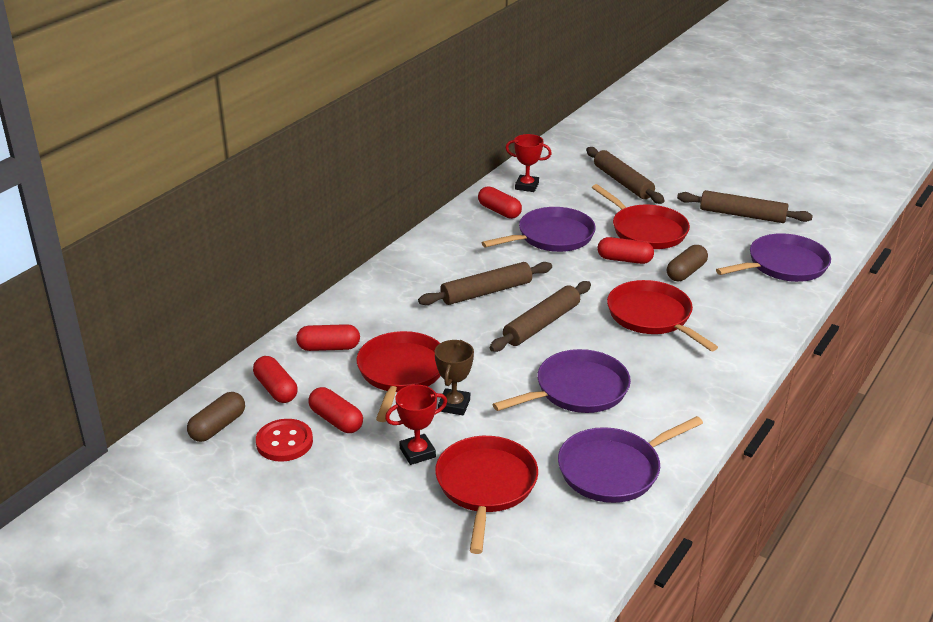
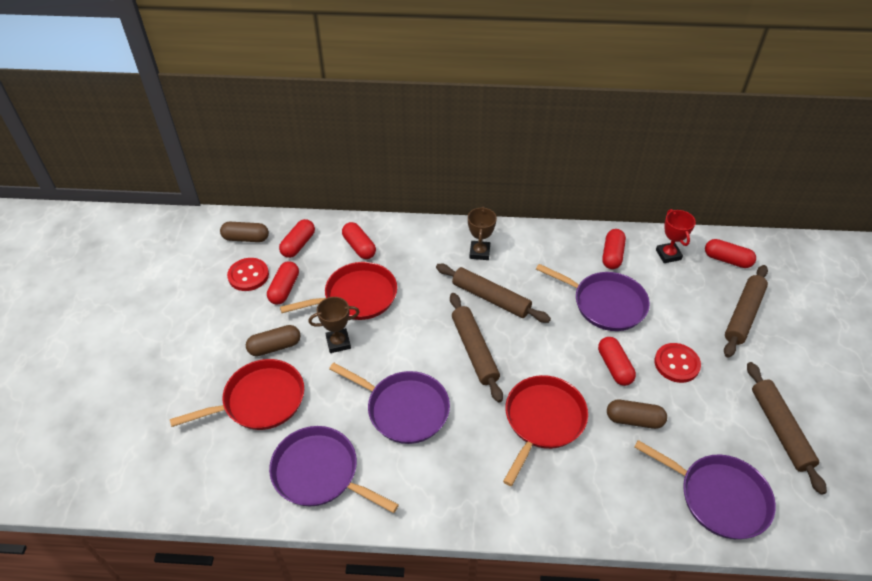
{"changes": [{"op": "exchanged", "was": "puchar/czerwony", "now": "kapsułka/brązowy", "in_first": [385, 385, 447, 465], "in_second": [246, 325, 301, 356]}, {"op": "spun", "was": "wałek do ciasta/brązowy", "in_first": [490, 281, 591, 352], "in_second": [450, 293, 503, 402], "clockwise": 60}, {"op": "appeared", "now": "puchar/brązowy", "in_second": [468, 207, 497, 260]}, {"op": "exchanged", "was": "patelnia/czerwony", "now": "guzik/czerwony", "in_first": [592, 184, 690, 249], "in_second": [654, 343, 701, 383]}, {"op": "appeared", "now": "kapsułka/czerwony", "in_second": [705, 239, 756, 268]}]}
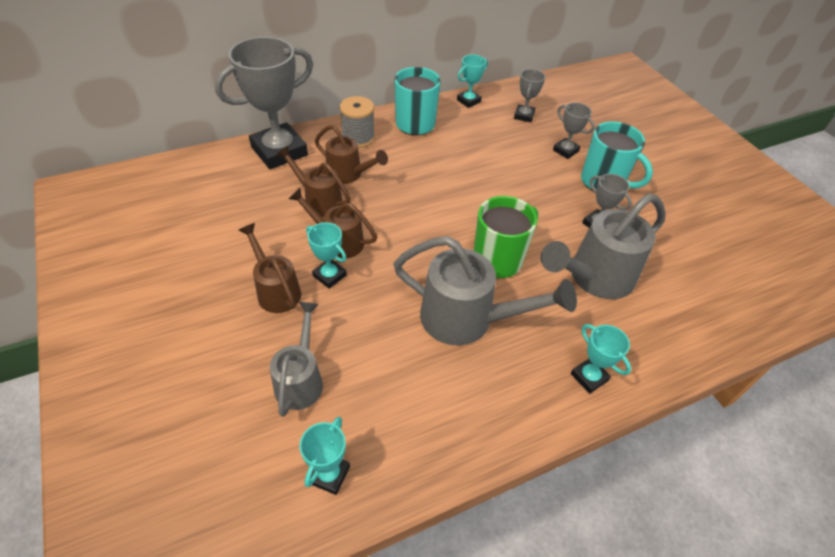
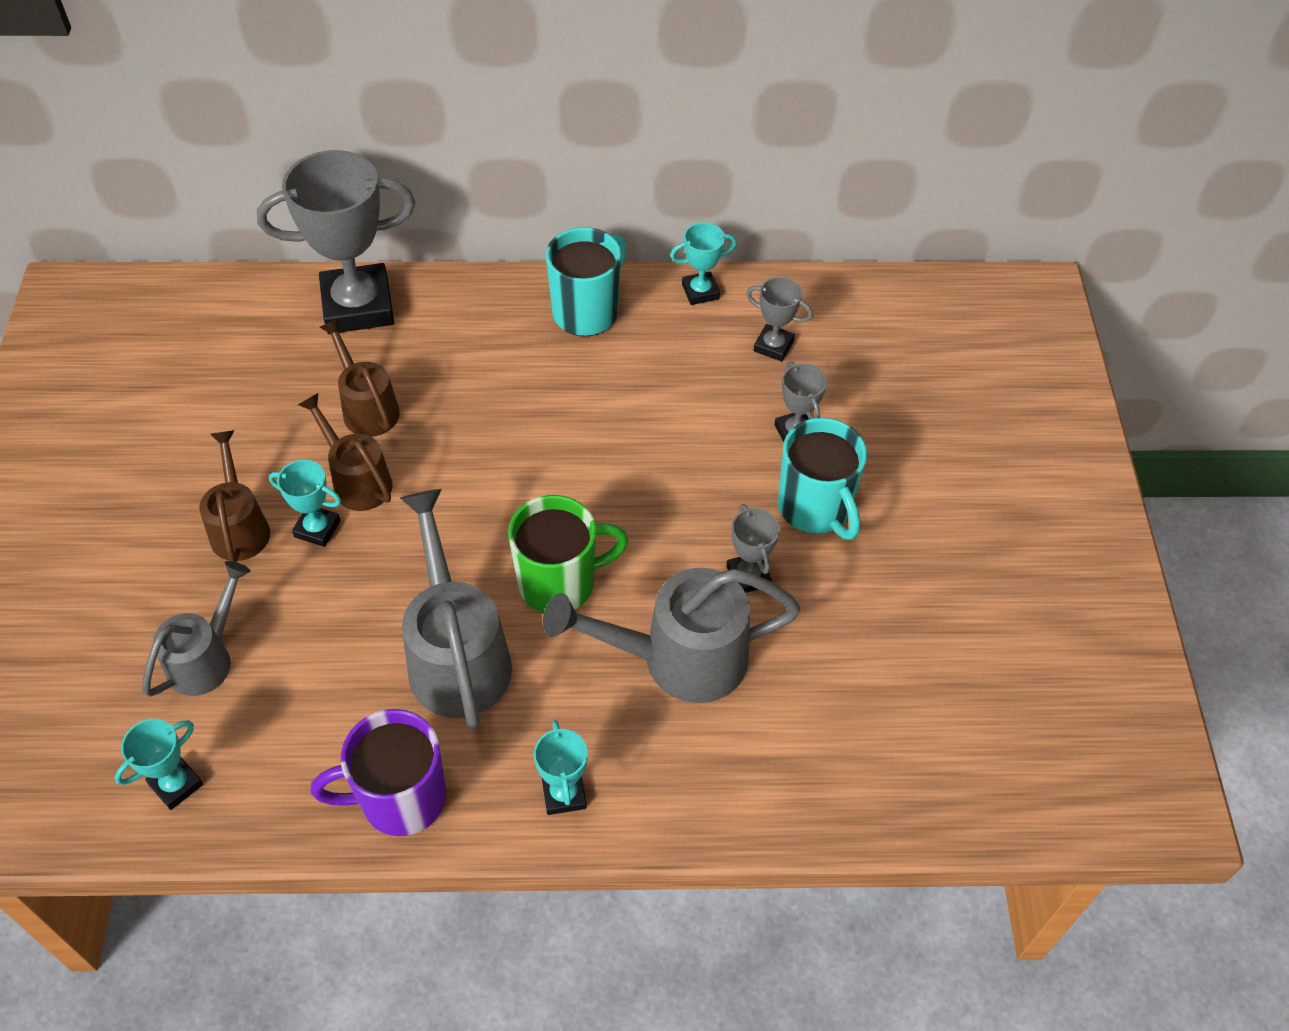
{"changes": [{"op": "spun", "was": "puchar/turkusowy", "in_first": [306, 222, 347, 289], "in_second": [269, 460, 341, 547], "clockwise": -45}, {"op": "appeared", "now": "kubek/fioletowy", "in_second": [311, 709, 446, 836]}, {"op": "spun", "was": "konewka/szary", "in_first": [393, 236, 577, 346], "in_second": [400, 489, 512, 730], "clockwise": -150}, {"op": "spun", "was": "puchar/szary", "in_first": [514, 69, 546, 122], "in_second": [746, 277, 813, 362], "clockwise": 75}, {"op": "missing", "was": "konewka/brązowy", "in_first": [315, 125, 388, 184]}, {"op": "missing", "was": "szpulka/szary", "in_first": [340, 96, 375, 148]}]}
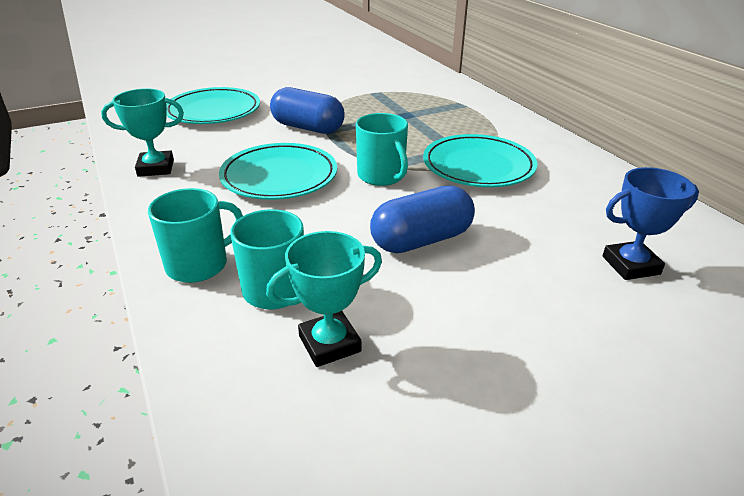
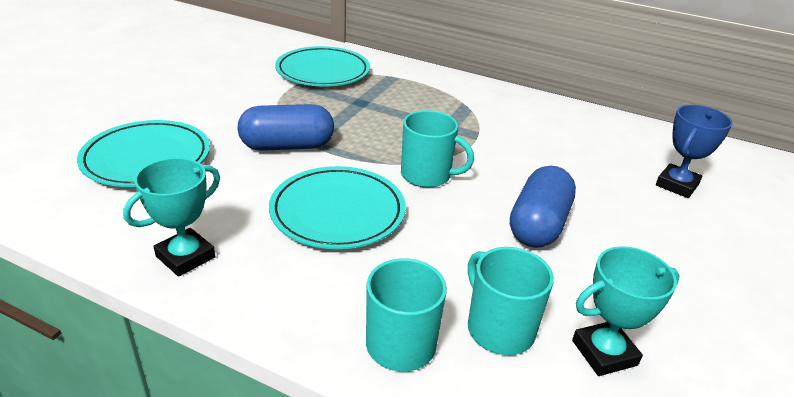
{"changes": [{"op": "relocated", "was": "talerz/turkusowy", "in_first": [423, 134, 538, 187], "in_second": [275, 46, 370, 87]}, {"op": "spun", "was": "puchar/turkusowy", "in_first": [266, 231, 382, 367], "in_second": [572, 246, 680, 376], "clockwise": 45}]}
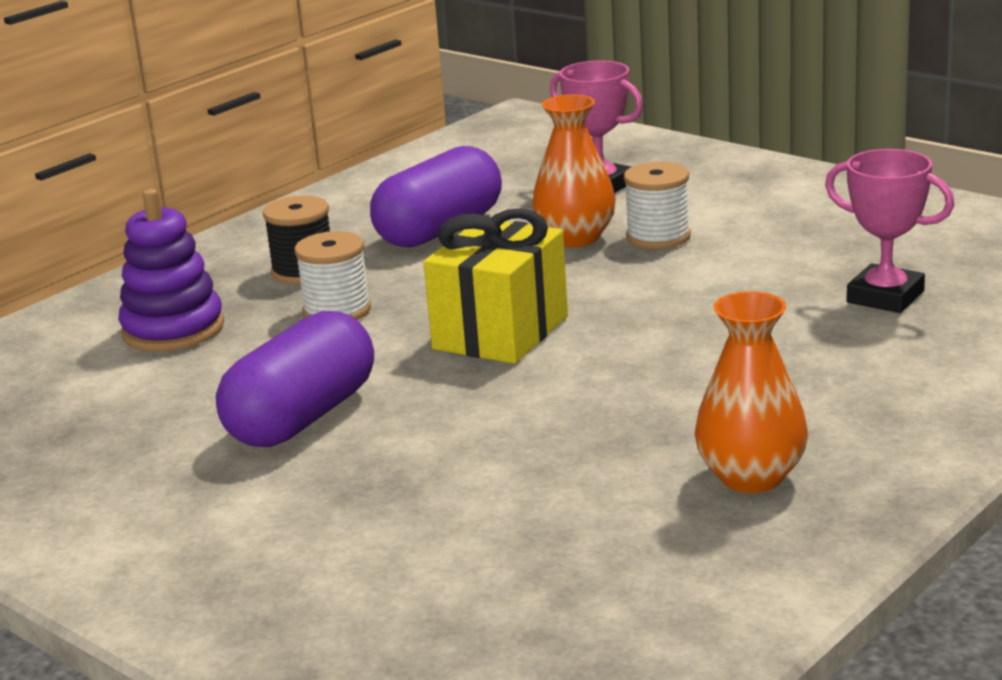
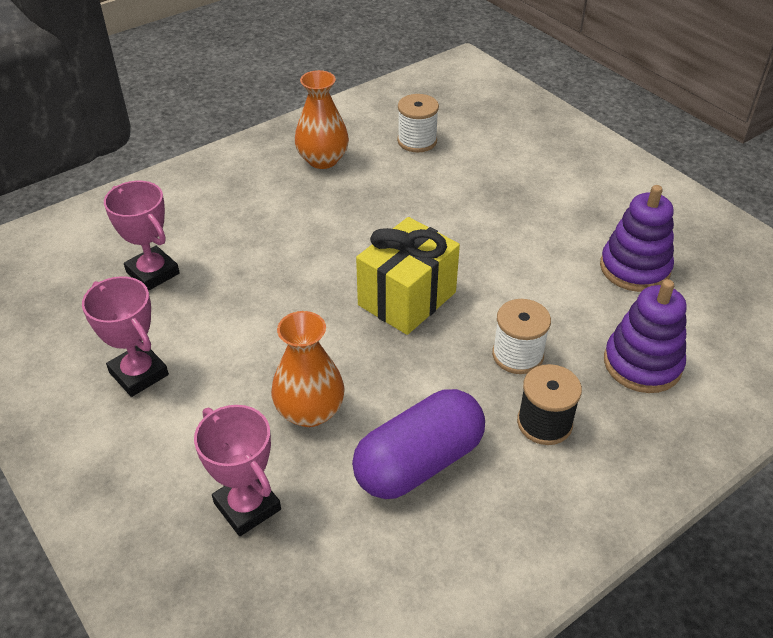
{"changes": [{"op": "appeared", "now": "puchar/różowy", "in_second": [82, 276, 169, 397]}, {"op": "relocated", "was": "szpulka/biały", "in_first": [624, 162, 691, 249], "in_second": [397, 94, 439, 152]}, {"op": "appeared", "now": "zabawka nakładanka/fioletowy", "in_second": [600, 185, 674, 292]}, {"op": "missing", "was": "kapsułka/fioletowy", "in_first": [216, 311, 374, 447]}]}
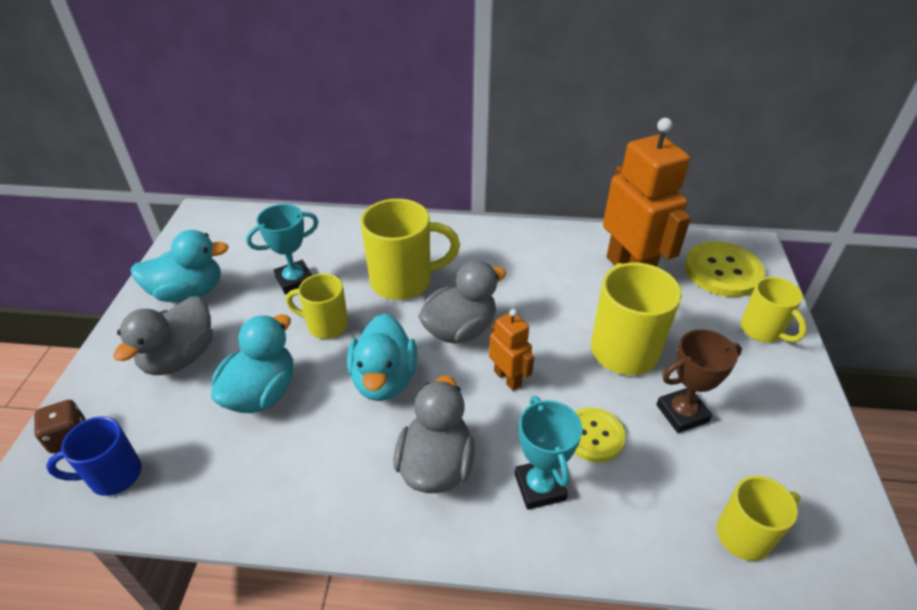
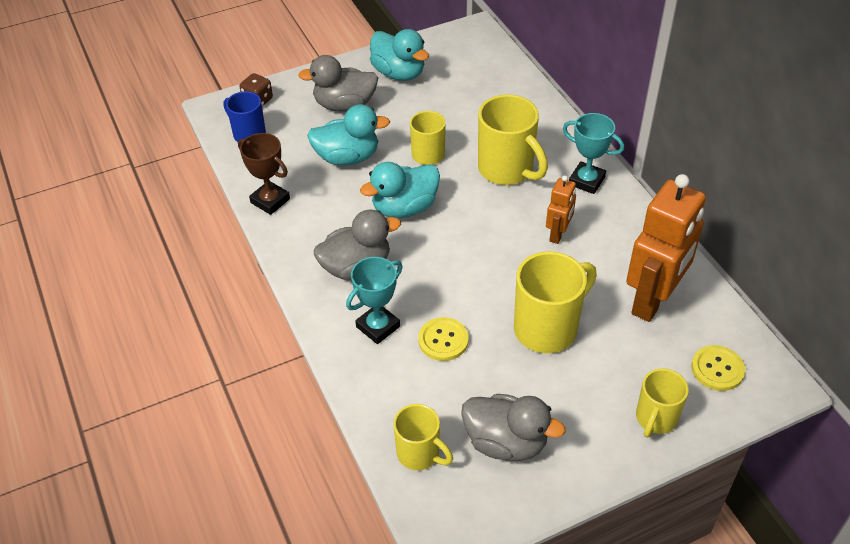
{"changes": [{"op": "relocated", "was": "puchar/brązowy", "in_first": [656, 329, 742, 433], "in_second": [238, 133, 290, 215]}, {"op": "relocated", "was": "kaczka/szary", "in_first": [418, 260, 506, 344], "in_second": [461, 394, 565, 461]}, {"op": "relocated", "was": "robot/pomarańczowy", "in_first": [489, 309, 534, 391], "in_second": [546, 175, 576, 244]}, {"op": "relocated", "was": "puchar/turkusowy", "in_first": [246, 204, 319, 295], "in_second": [563, 113, 624, 194]}, {"op": "size", "was": "guzik/żółty", "in_first": [685, 241, 765, 297], "in_second": [691, 345, 745, 391], "ratio": 0.63}]}
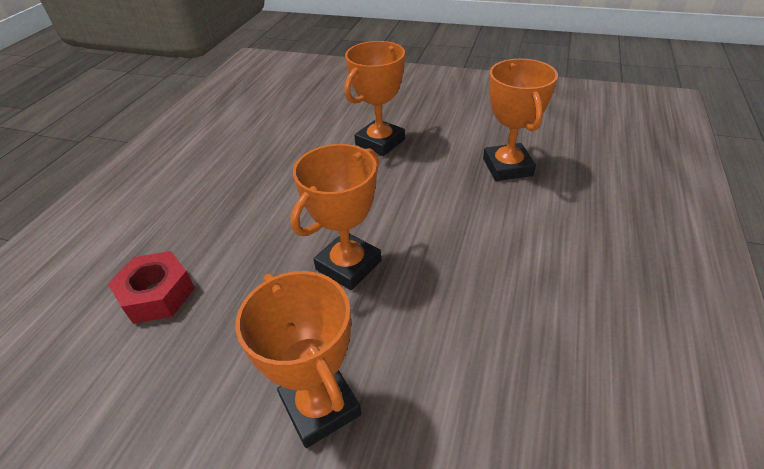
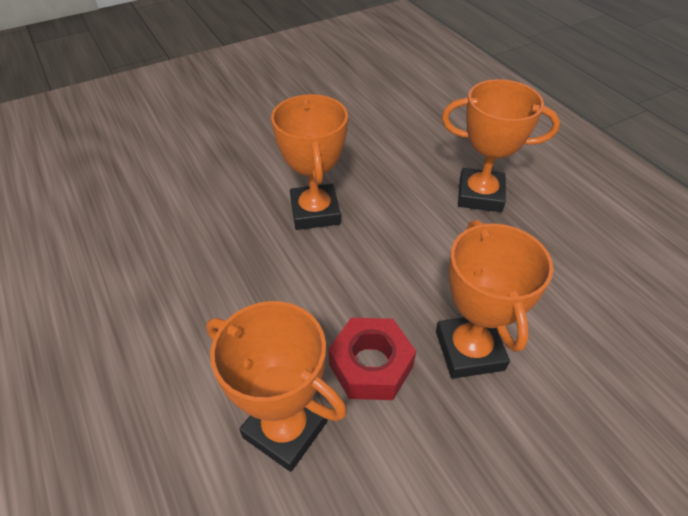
{"changes": [{"op": "relocated", "was": "nakrętka/czerwony", "in_first": [108, 251, 195, 324], "in_second": [328, 318, 416, 400]}, {"op": "relocated", "was": "puchar/pomarańczowy", "in_first": [236, 271, 361, 448], "in_second": [442, 79, 560, 212]}]}
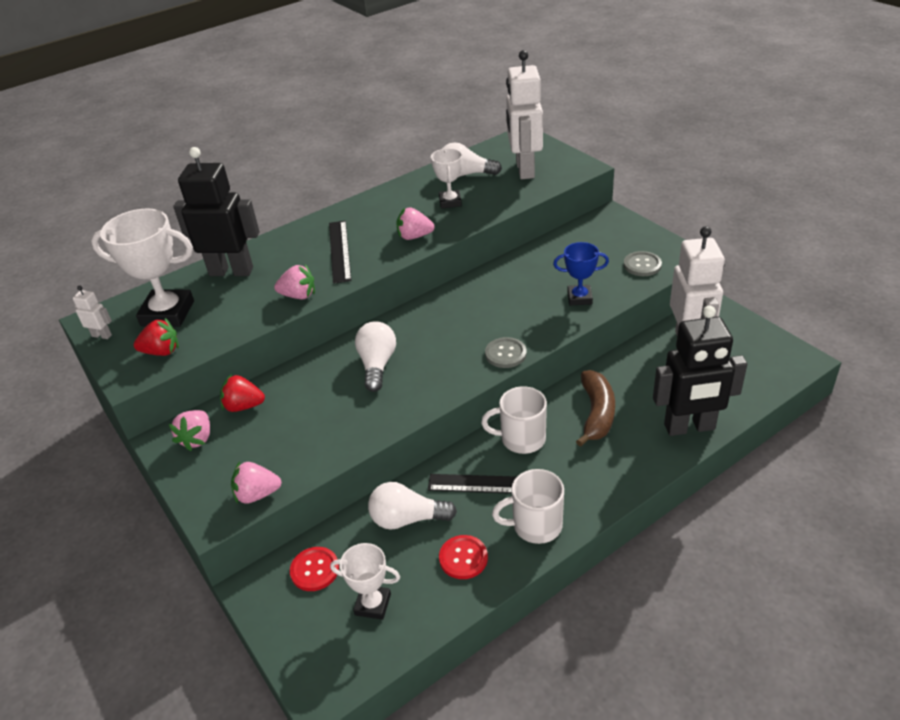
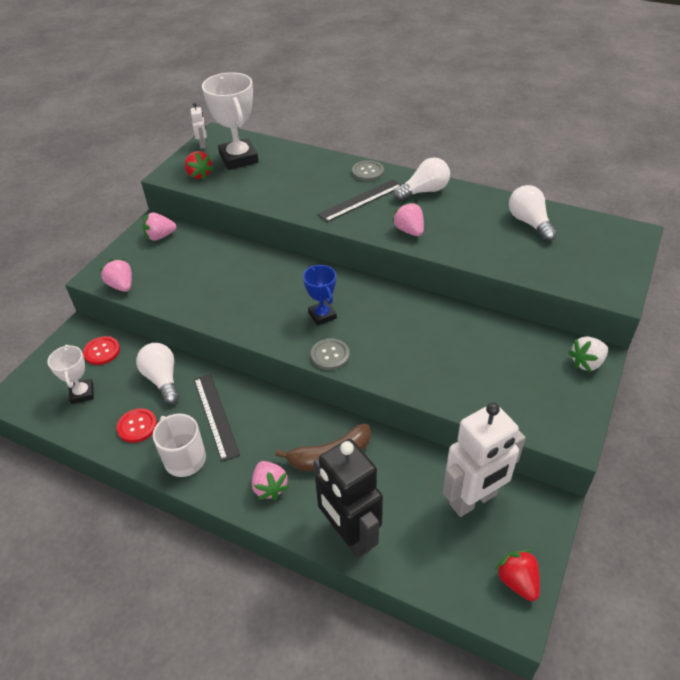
{"changes": [{"op": "relocated", "was": "truskawka/różowy", "in_first": [274, 264, 315, 299], "in_second": [252, 461, 289, 500]}, {"op": "relocated", "was": "puchar/niebieski", "in_first": [553, 242, 609, 305], "in_second": [303, 265, 337, 326]}, {"op": "relocated", "was": "guzik/szary", "in_first": [624, 251, 662, 276], "in_second": [352, 160, 384, 181]}, {"op": "relocated", "was": "żarówka/biały", "in_first": [355, 321, 396, 392], "in_second": [393, 157, 450, 201]}, {"op": "relocated", "was": "truskawka/czerwony", "in_first": [220, 374, 265, 412], "in_second": [495, 550, 540, 601]}, {"op": "appeared", "now": "truskawka/biały", "in_second": [568, 337, 608, 372]}, {"op": "missing", "was": "robot/czarny", "in_first": [173, 147, 259, 276]}, {"op": "missing", "was": "puchar/biały", "in_first": [431, 148, 462, 209]}, {"op": "missing", "was": "kubek/biały", "in_first": [481, 386, 547, 454]}, {"op": "missing", "was": "robot/biały", "in_first": [506, 50, 543, 179]}]}
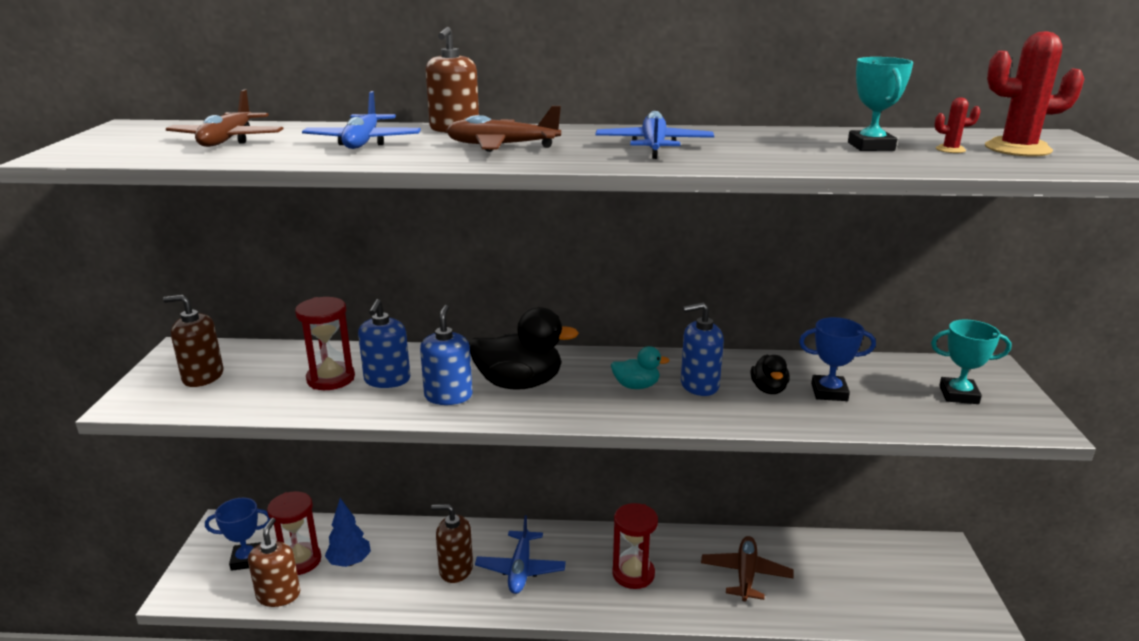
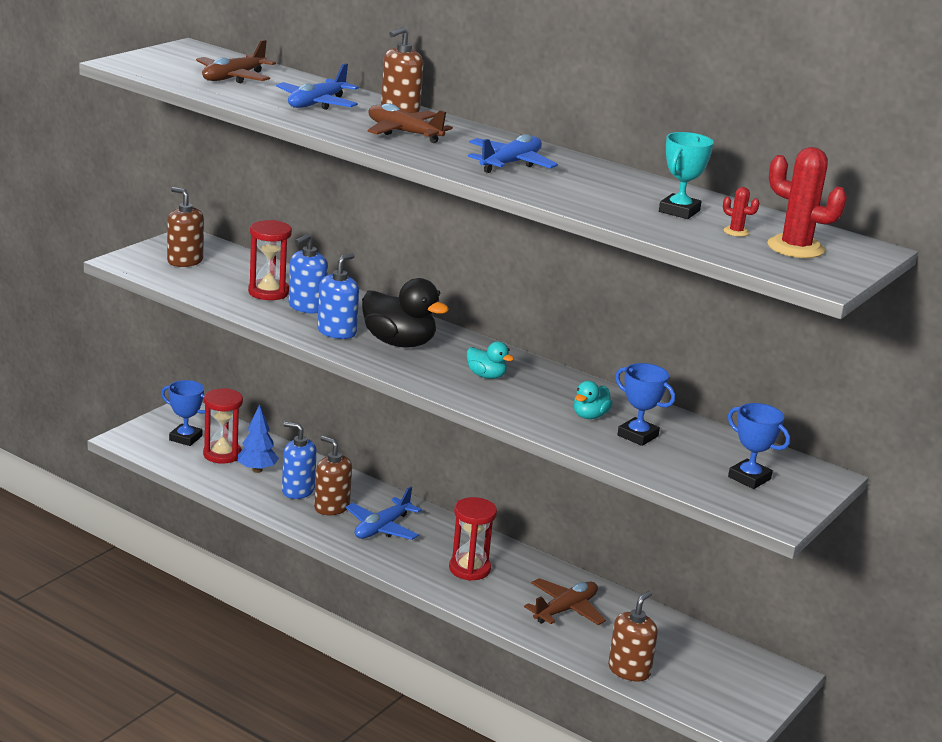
{"changes": [{"op": "relocated", "was": "dozownik mydła/niebieski", "in_first": [681, 302, 724, 396], "in_second": [282, 422, 317, 499]}, {"op": "colour", "was": "kaczka/czarny", "now": "kaczka/turkusowy", "in_first": [750, 355, 790, 394], "in_second": [574, 381, 612, 419]}, {"op": "relocated", "was": "dozownik mydła/brązowy", "in_first": [248, 518, 300, 607], "in_second": [608, 591, 658, 681]}, {"op": "colour", "was": "puchar/turkusowy", "now": "puchar/niebieski", "in_first": [931, 320, 1012, 404], "in_second": [728, 403, 790, 489]}]}
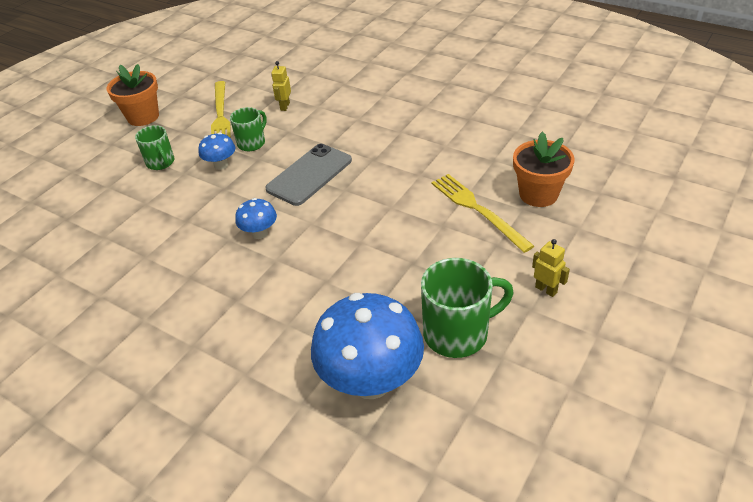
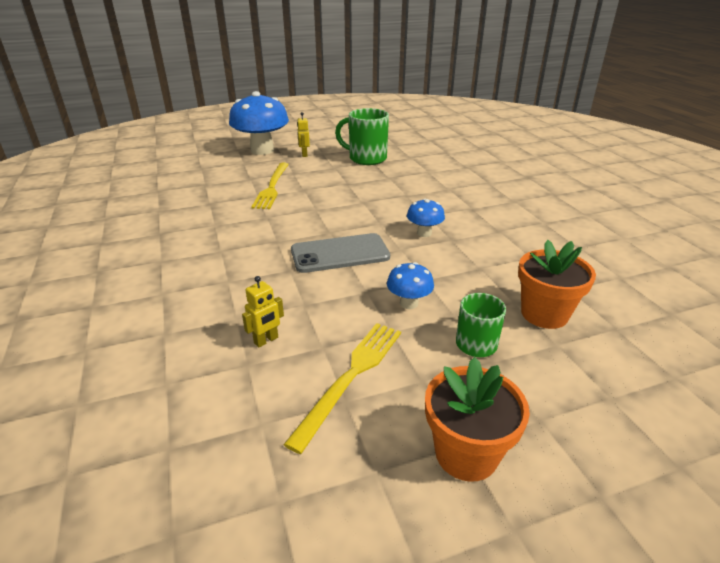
{"changes": [{"op": "relocated", "was": "grzyb/niebieski", "in_first": [311, 293, 424, 399], "in_second": [229, 91, 289, 155]}, {"op": "relocated", "was": "doniczka/pomarańczowy", "in_first": [513, 132, 574, 207], "in_second": [518, 240, 596, 329]}, {"op": "missing", "was": "kubek/zielony", "in_first": [230, 107, 267, 151]}]}
